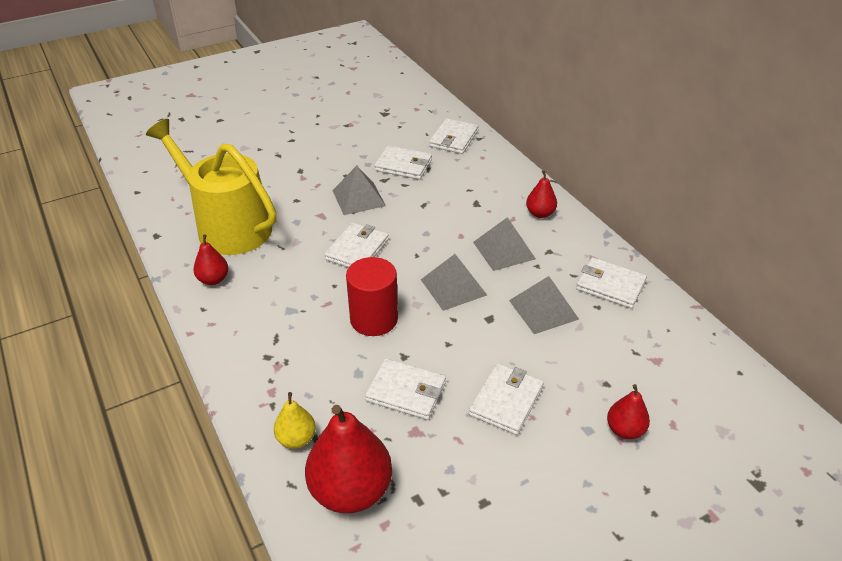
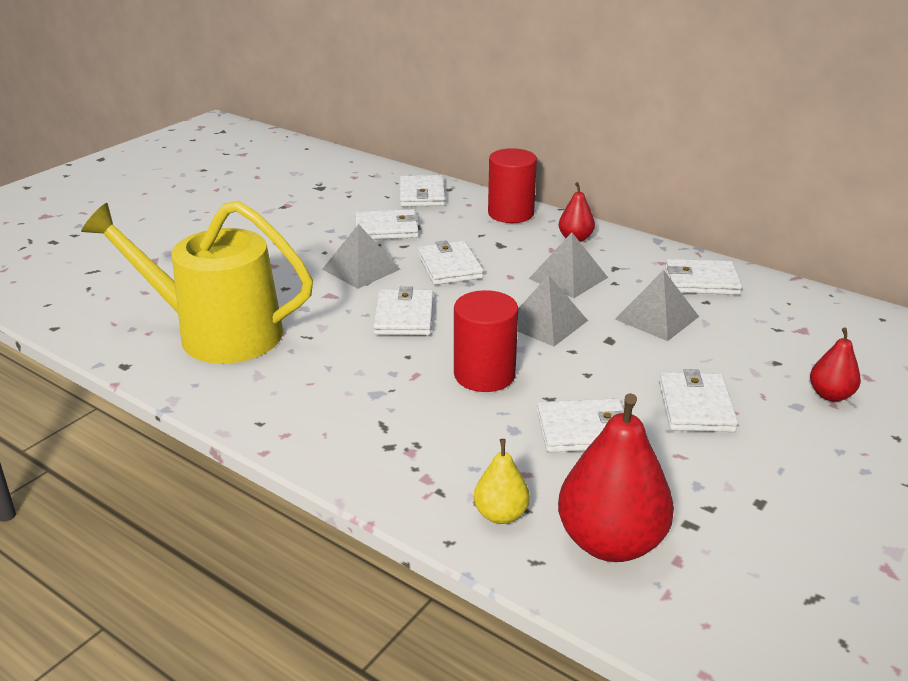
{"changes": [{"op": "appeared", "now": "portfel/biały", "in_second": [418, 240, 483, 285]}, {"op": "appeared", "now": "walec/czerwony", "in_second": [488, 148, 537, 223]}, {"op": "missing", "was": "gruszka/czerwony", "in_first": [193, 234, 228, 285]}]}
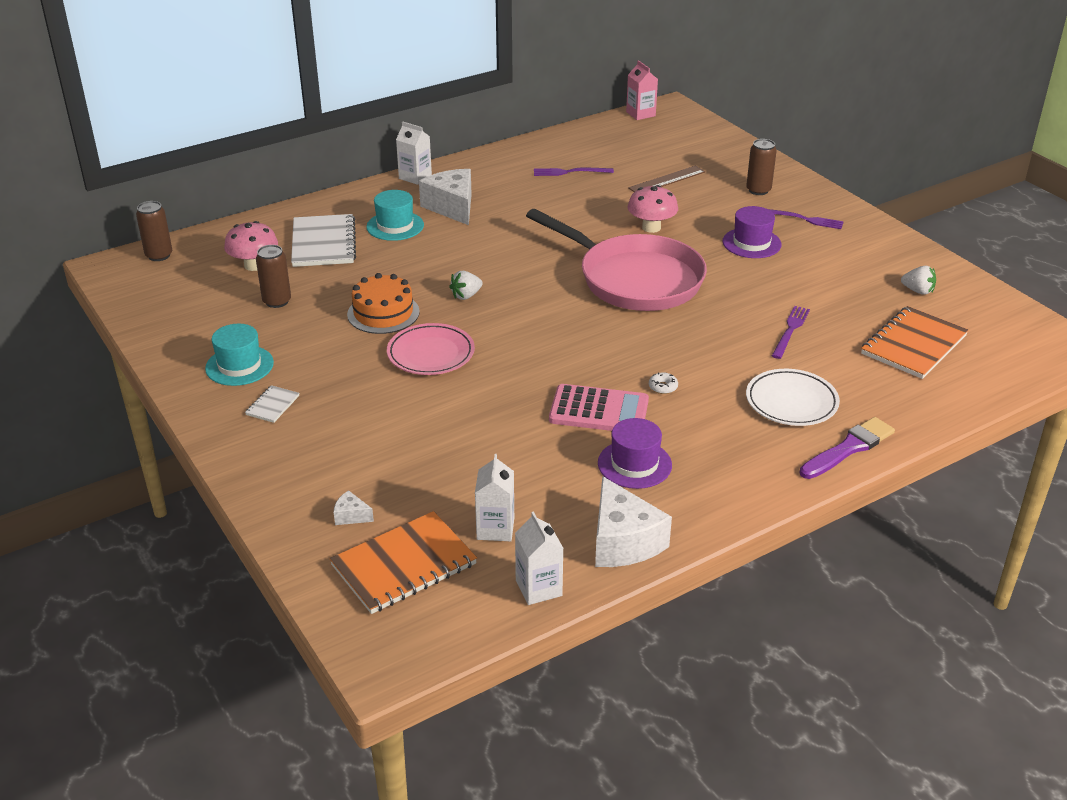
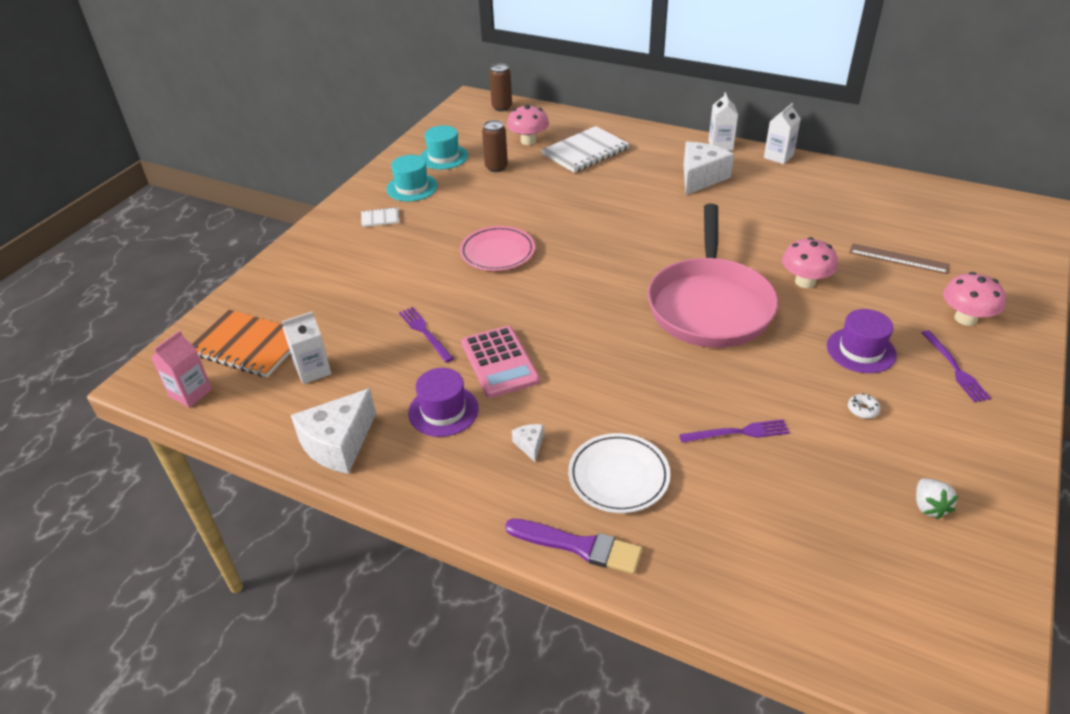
{"changes": [{"op": "relocated", "was": "karton mleka/różowy", "in_first": [626, 60, 658, 120], "in_second": [151, 330, 212, 408]}, {"op": "relocated", "was": "widelec/fioletowy", "in_first": [534, 168, 614, 176], "in_second": [399, 307, 454, 363]}, {"op": "relocated", "was": "kapelusz/turkusowy", "in_first": [366, 190, 424, 241], "in_second": [420, 125, 468, 169]}, {"op": "relocated", "was": "ser/biały", "in_first": [334, 490, 374, 525], "in_second": [512, 424, 544, 462]}, {"op": "relocated", "was": "karton mleka/biały", "in_first": [515, 511, 564, 605], "in_second": [764, 103, 801, 164]}, {"op": "relocated", "was": "donut/biały", "in_first": [649, 372, 678, 394], "in_second": [848, 393, 881, 419]}, {"op": "exchanged", "was": "puszka/brązowy", "now": "grzyb/różowy", "in_first": [746, 139, 777, 195], "in_second": [943, 272, 1006, 326]}, {"op": "missing", "was": "tort/pomarańczowy", "in_first": [347, 273, 420, 334]}, {"op": "missing", "was": "truskawka/biały", "in_first": [449, 271, 483, 300]}, {"op": "missing", "was": "zeszyt/pomarańczowy", "in_first": [861, 306, 968, 379]}]}
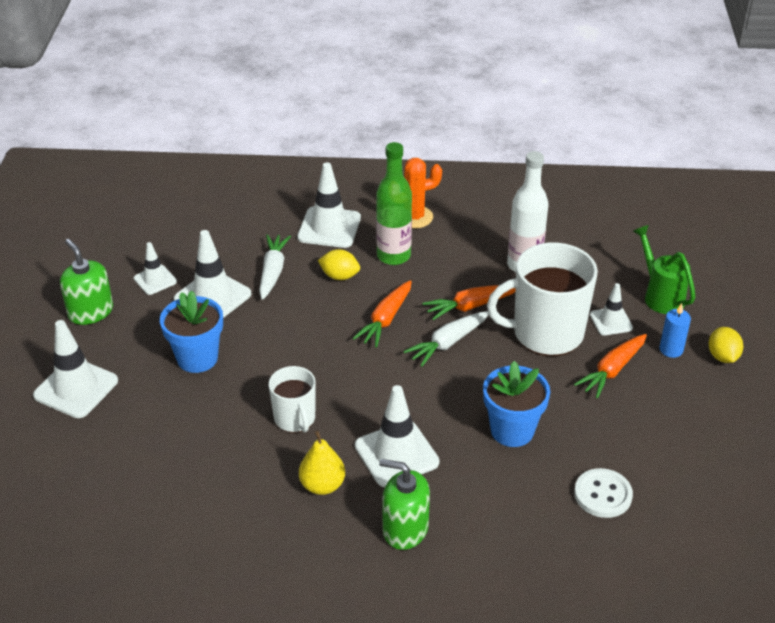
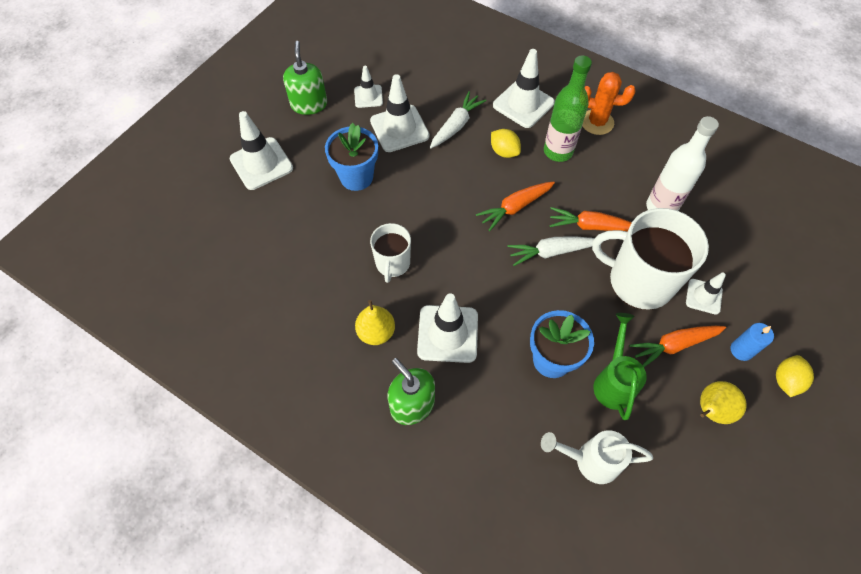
{"changes": [{"op": "exchanged", "was": "guzik/biały", "now": "konewka/biały", "in_first": [574, 468, 633, 518], "in_second": [541, 430, 653, 484]}, {"op": "relocated", "was": "konewka/zielony", "in_first": [633, 225, 695, 314], "in_second": [593, 313, 647, 420]}, {"op": "appeared", "now": "gruszka/żółty", "in_second": [700, 381, 747, 424]}]}
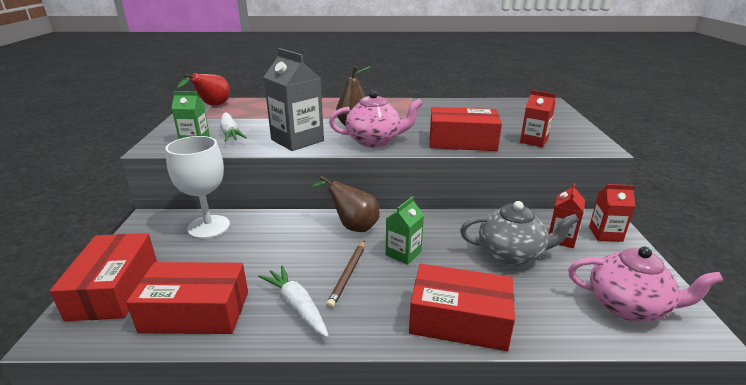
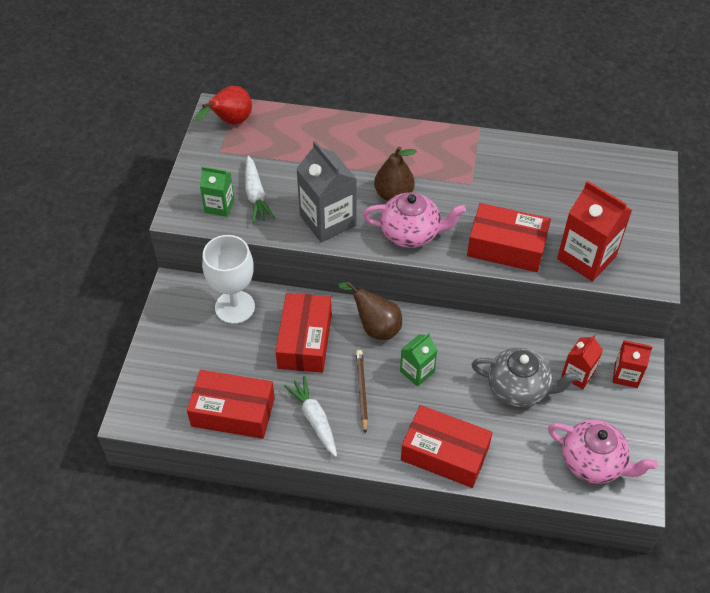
{"changes": [{"op": "relocated", "was": "pudełko/czerwony", "in_first": [50, 233, 157, 321], "in_second": [275, 293, 332, 373]}, {"op": "spun", "was": "ołówek/brązowy", "in_first": [326, 241, 365, 309], "in_second": [356, 350, 368, 434], "clockwise": 150}, {"op": "size", "was": "karton mleka/czerwony", "in_first": [520, 90, 556, 147], "in_second": [557, 181, 632, 281], "ratio": 1.73}]}
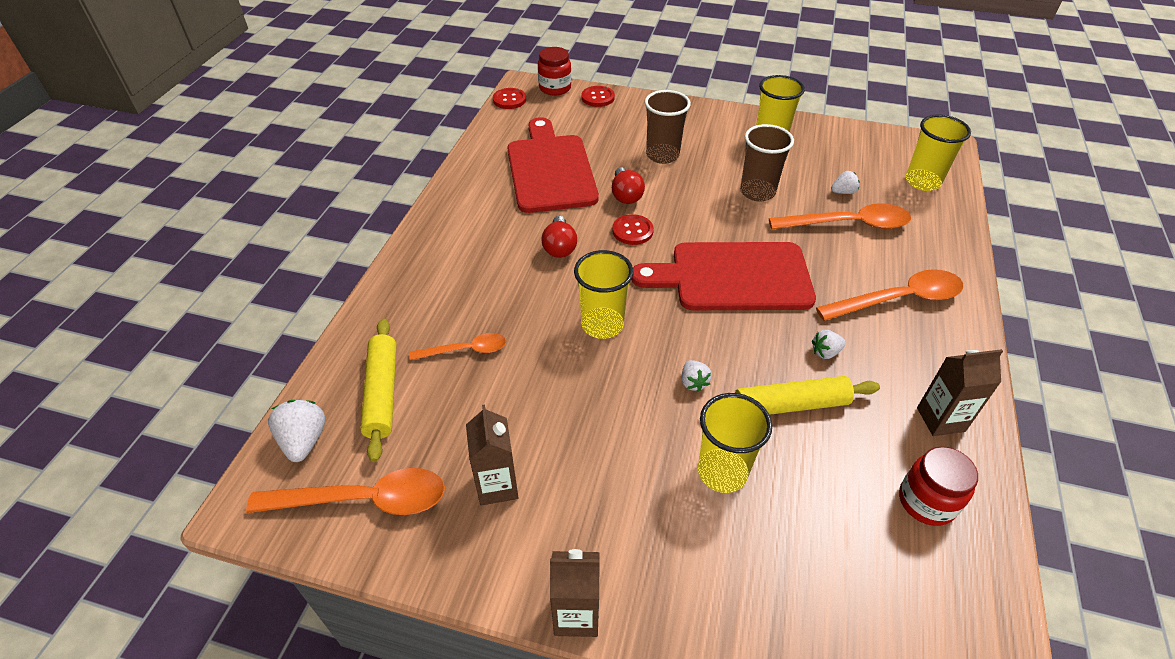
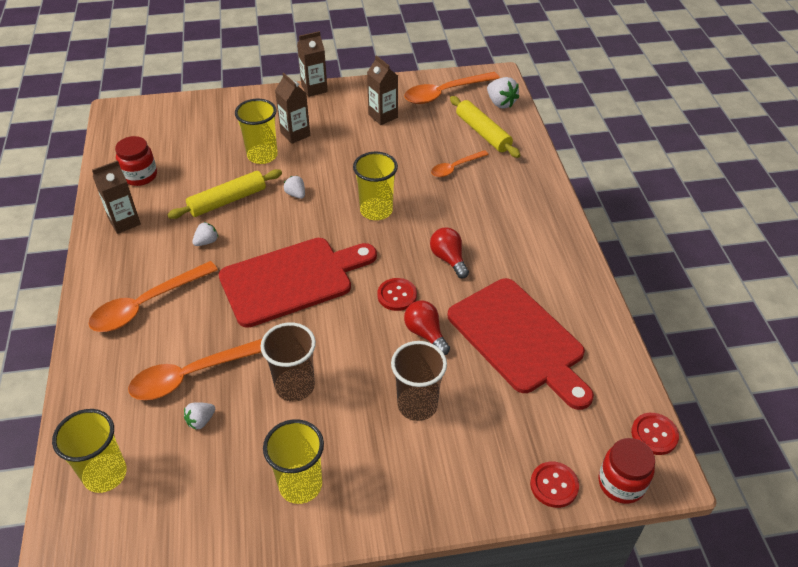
{"changes": [{"op": "appeared", "now": "karton mleka/brązowy", "in_second": [275, 73, 310, 144]}]}
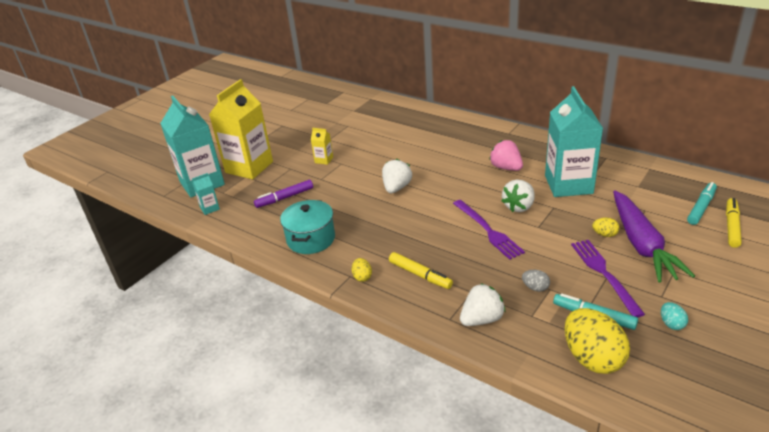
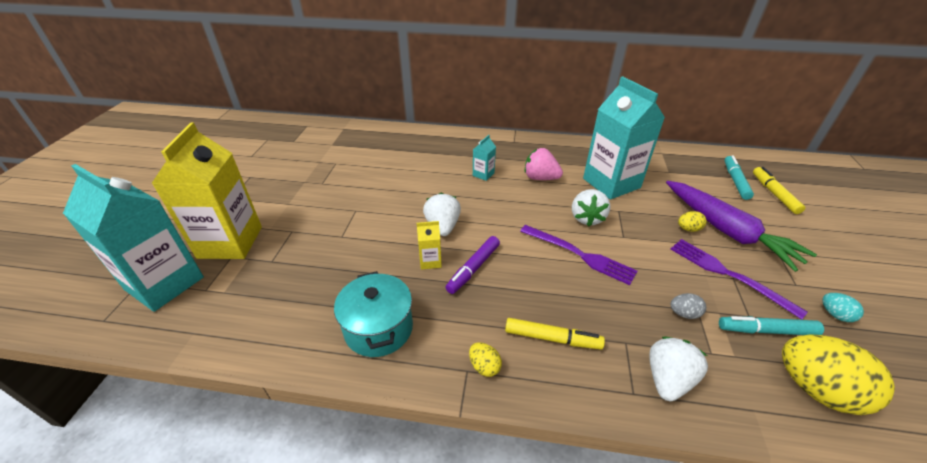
{"changes": [{"op": "relocated", "was": "karton mleka/żółty", "in_first": [311, 128, 333, 165], "in_second": [417, 221, 442, 270]}, {"op": "relocated", "was": "flamaster/fioletowy", "in_first": [254, 180, 313, 208], "in_second": [445, 236, 500, 294]}, {"op": "relocated", "was": "karton mleka/turkusowy", "in_first": [192, 173, 220, 215], "in_second": [473, 135, 496, 181]}]}
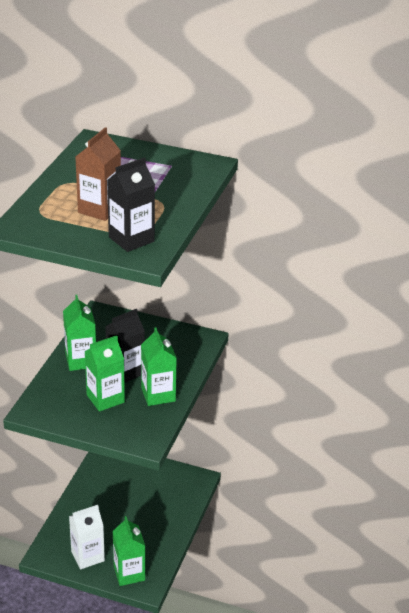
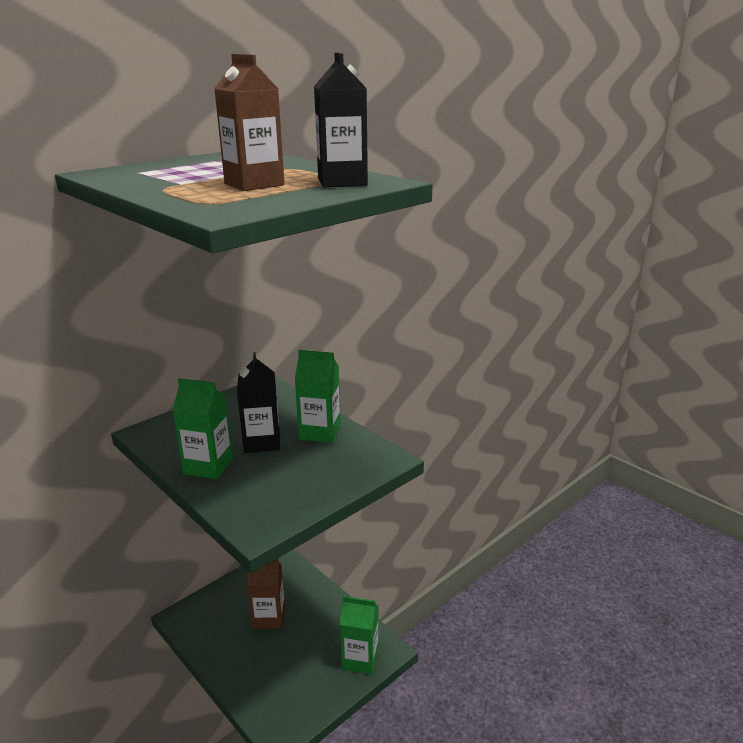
{"changes": [{"op": "appeared", "now": "karton mleka/brązowy", "in_second": [247, 558, 285, 629]}, {"op": "missing", "was": "karton mleka/biały", "in_first": [69, 505, 105, 569]}, {"op": "missing", "was": "karton mleka/zielony", "in_first": [84, 335, 125, 412]}]}
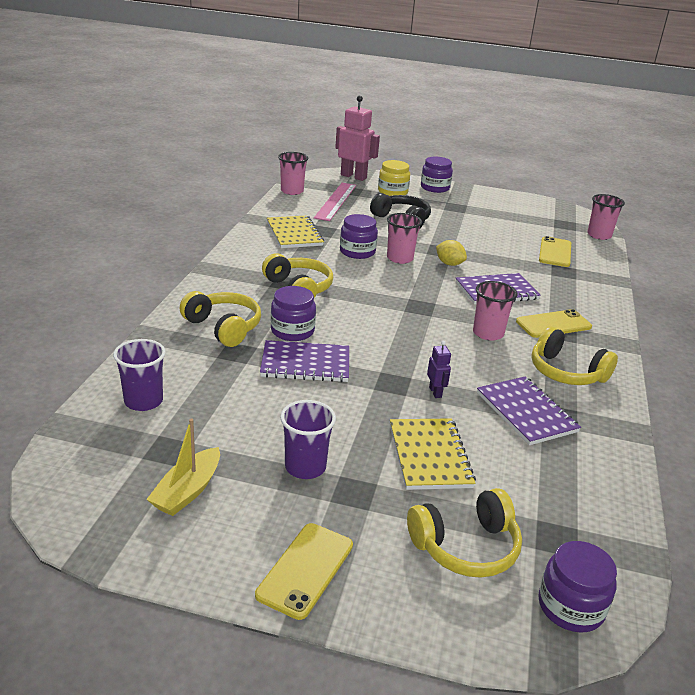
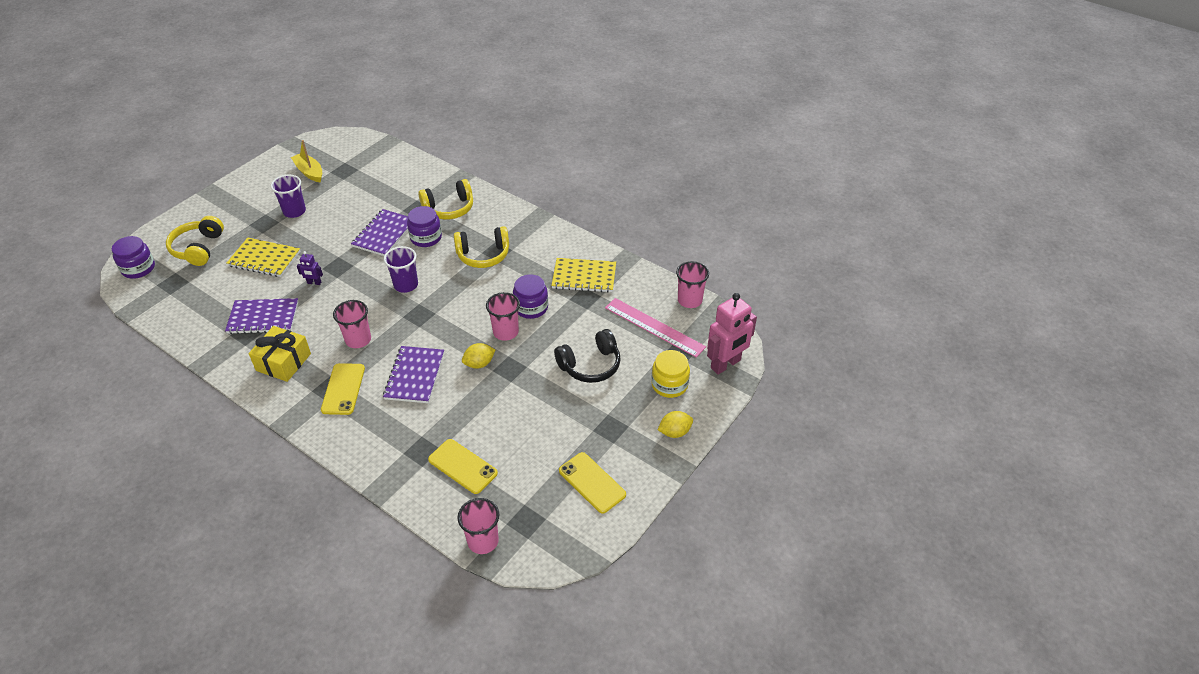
{"changes": [{"op": "exchanged", "was": "słuchawki/żółty", "now": "prezent/żółty", "in_first": [531, 326, 618, 385], "in_second": [249, 326, 311, 382]}, {"op": "relocated", "was": "szklanka/fioletowy", "in_first": [113, 339, 166, 411], "in_second": [384, 246, 418, 293]}, {"op": "relocated", "was": "telefon/żółty", "in_first": [255, 523, 353, 620], "in_second": [559, 452, 626, 514]}, {"op": "exchanged", "was": "słoik/fioletowy", "now": "cytryna/żółty", "in_first": [421, 157, 453, 193], "in_second": [658, 411, 693, 438]}]}
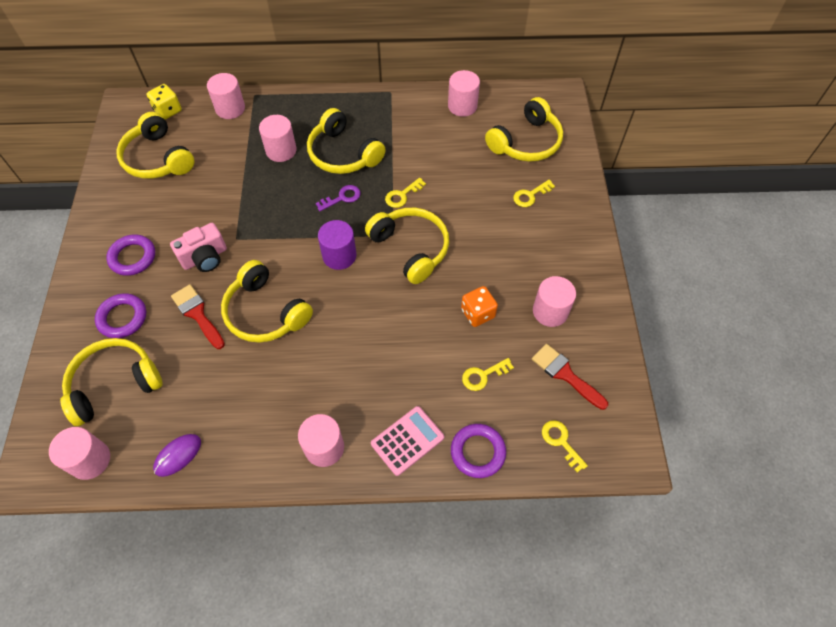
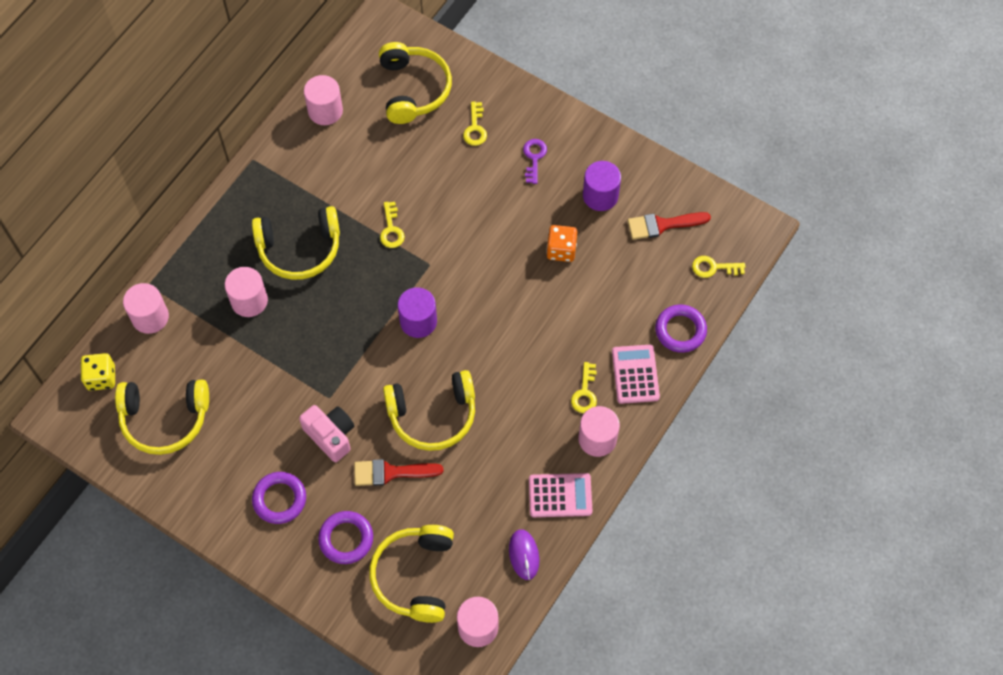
{"changes": [{"op": "spun", "was": "aparat fotograficzny/różowy", "in_first": [170, 223, 227, 272], "in_second": [299, 405, 354, 462], "clockwise": -45}, {"op": "relocated", "was": "klucz/fioletowy", "in_first": [316, 185, 361, 211], "in_second": [523, 139, 547, 184]}, {"op": "appeared", "now": "kalkulator/różowy", "in_second": [529, 473, 592, 517]}, {"op": "relocated", "was": "klucz/żółty", "in_first": [462, 358, 514, 391], "in_second": [571, 362, 597, 413]}, {"op": "colour", "was": "walec/różowy", "now": "walec/fioletowy", "in_first": [533, 276, 576, 327], "in_second": [583, 161, 621, 211]}, {"op": "missing", "was": "słuchawki/żółty", "in_first": [365, 208, 449, 284]}]}
